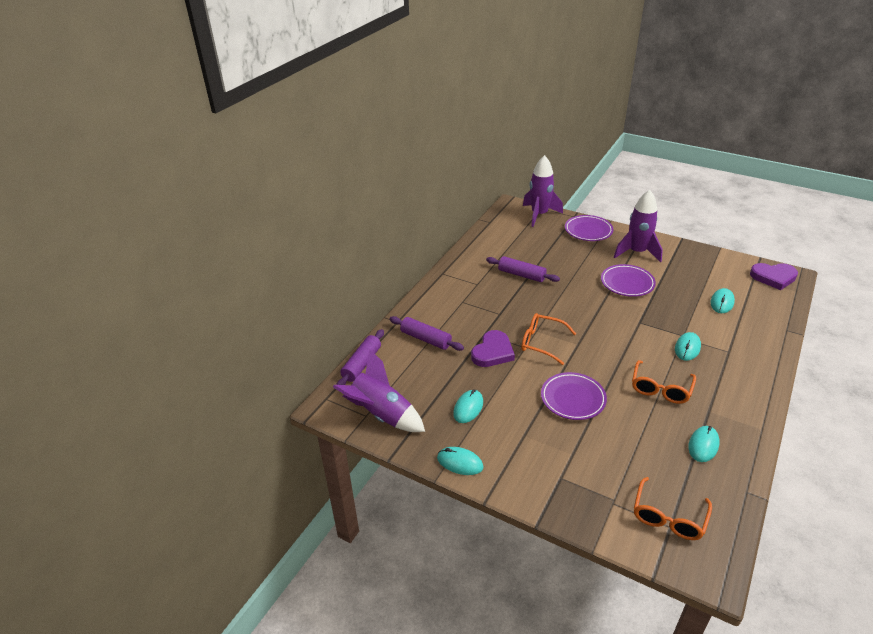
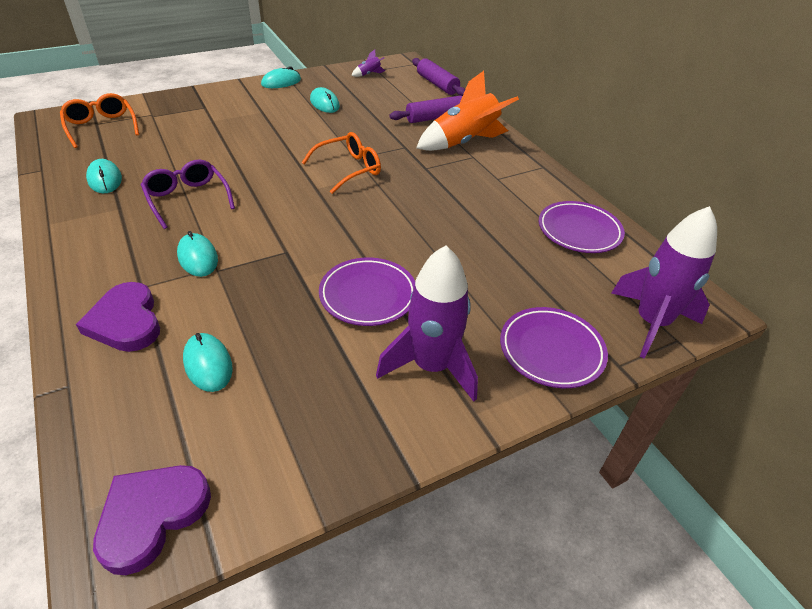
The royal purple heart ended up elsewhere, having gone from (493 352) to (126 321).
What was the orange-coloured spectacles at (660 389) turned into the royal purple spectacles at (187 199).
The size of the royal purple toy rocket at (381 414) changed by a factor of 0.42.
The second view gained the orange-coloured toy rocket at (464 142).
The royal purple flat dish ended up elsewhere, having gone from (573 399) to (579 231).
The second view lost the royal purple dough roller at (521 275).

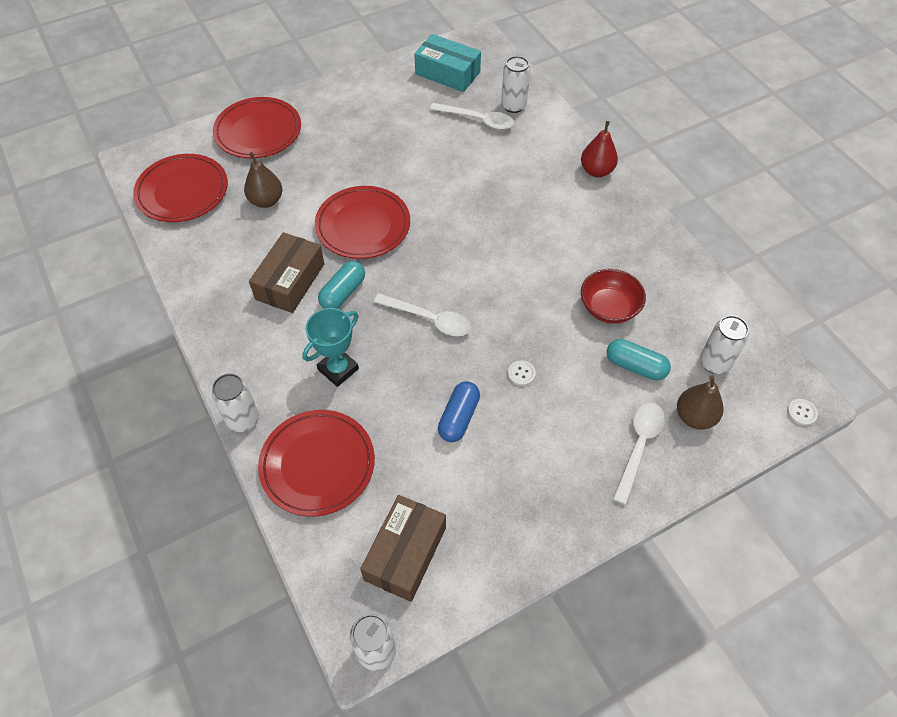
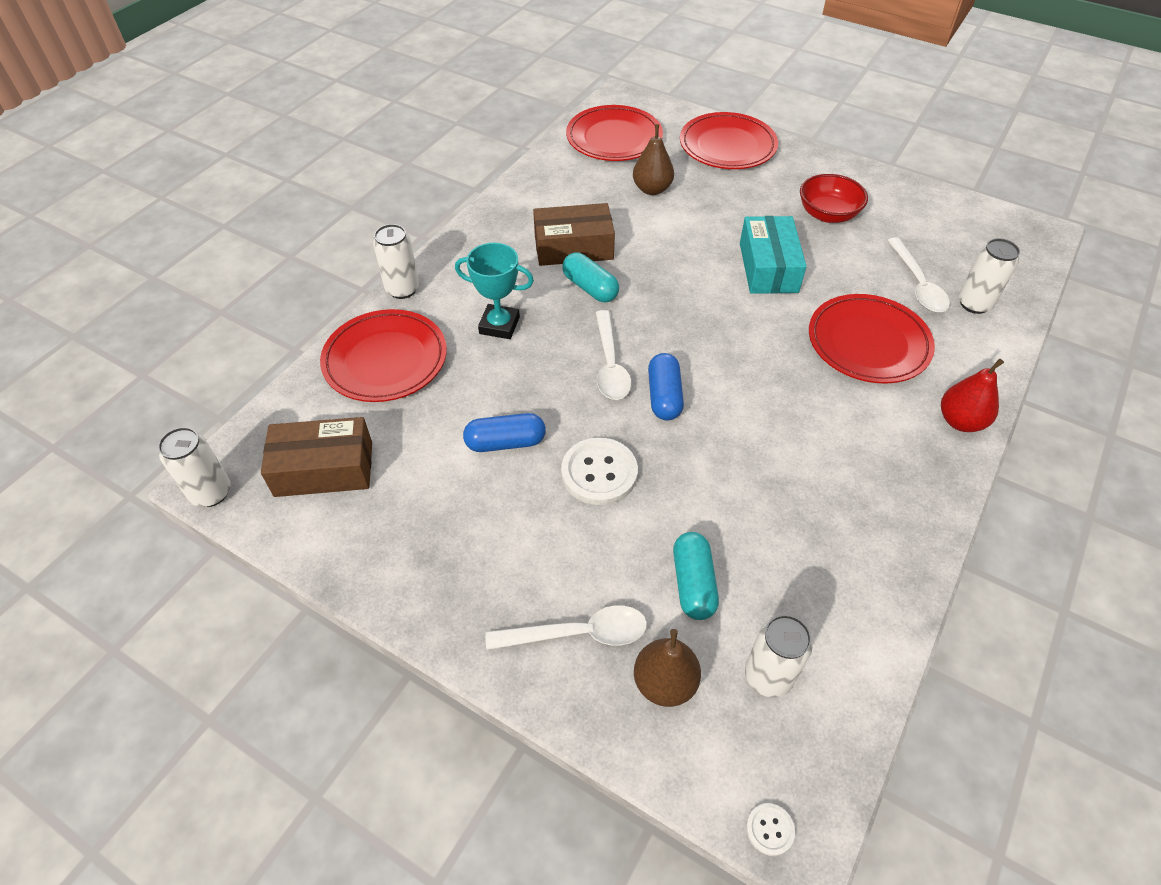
The size of the pure white button at (521 374) changed by a factor of 2.13.
The teal capsule at (343 293) ended up facing another way, 45 degrees clockwise from before.
The second view gained the cobalt capsule at (664 396).
The teal parcel ended up elsewhere, having gone from (447 73) to (768 267).
The scarlet bowl ended up elsewhere, having gone from (609 308) to (827 214).
The scarlet flat dish ended up elsewhere, having gone from (363 226) to (868 343).

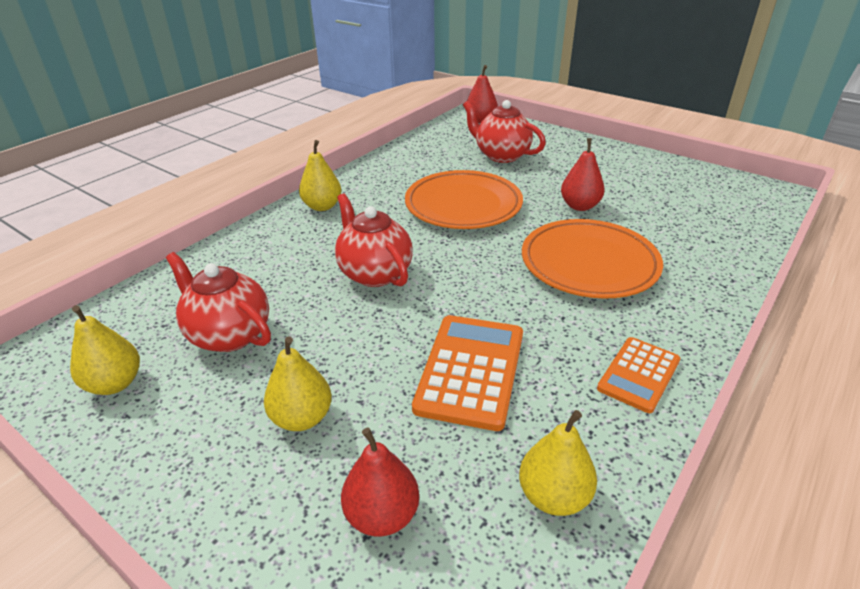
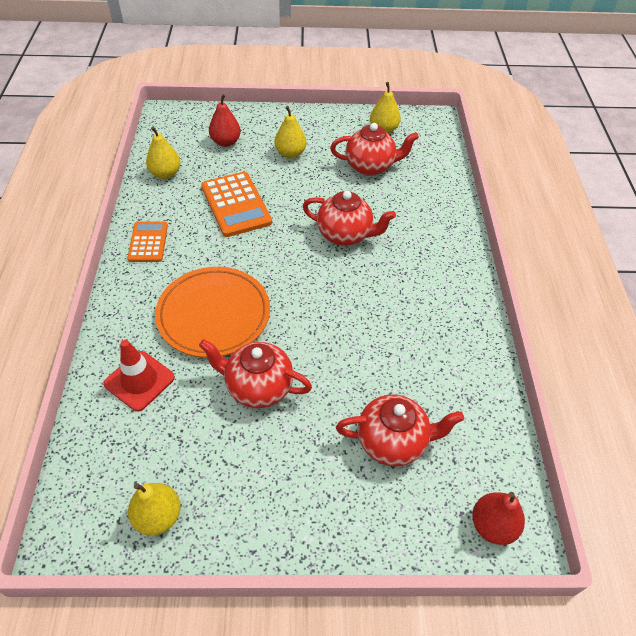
The second view gained the scarlet road cone at (139 381).
The yellow pear ended up elsewhere, having gone from (322 206) to (158 516).
Where the scarlet pear stood at (580 206), the scarlet teapot came to stand at (257 387).
The second view lost the orange-coloured flat dish at (463 205).

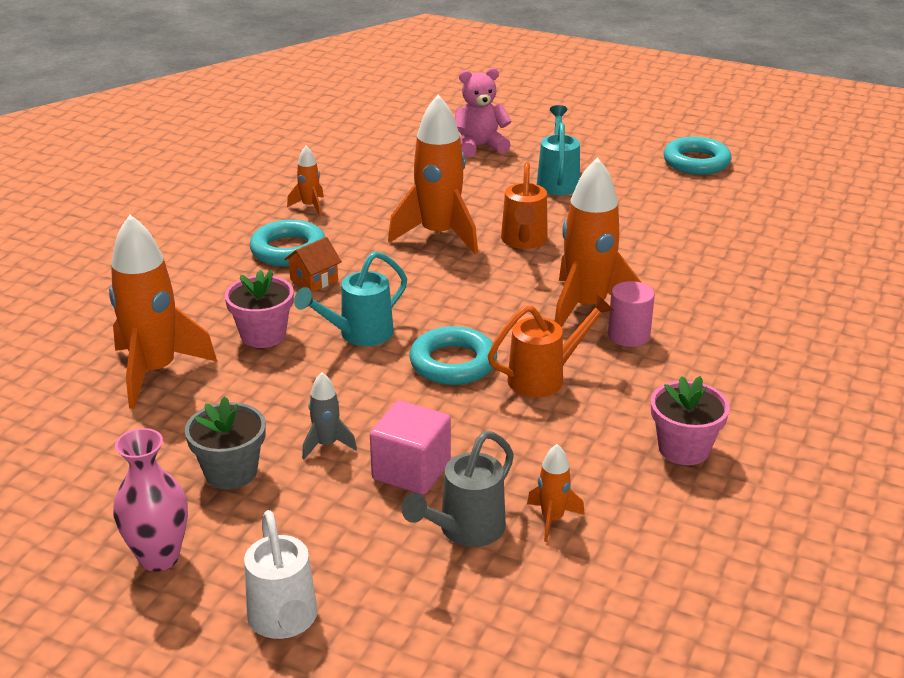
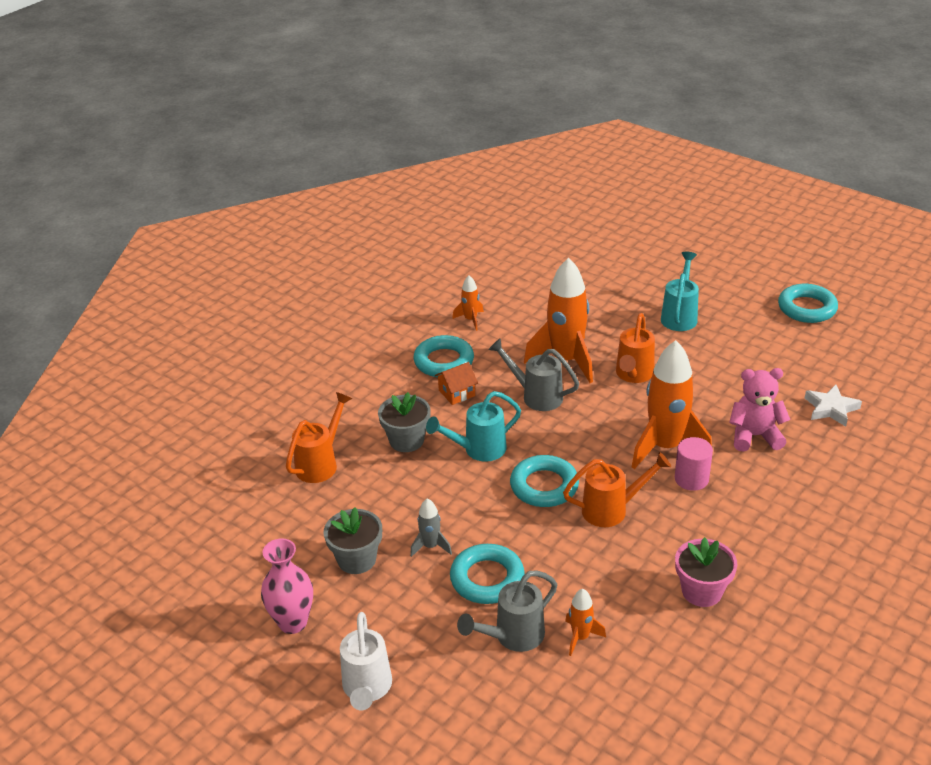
Where the orange-coloured toy rocket stood at (155 372), the orange-coloured watering can came to stand at (321 463).
What was the rose-pink potted plant at (263 335) turned into the ash-grey potted plant at (406 440).
Where the rose-pink cube stood at (411 471), the teal torus came to stand at (487 579).
The second view gained the ash-grey watering can at (536 396).
The rose-pink teddy ended up elsewhere, having gone from (480 146) to (754 436).
The second view gained the pure white star at (831 408).

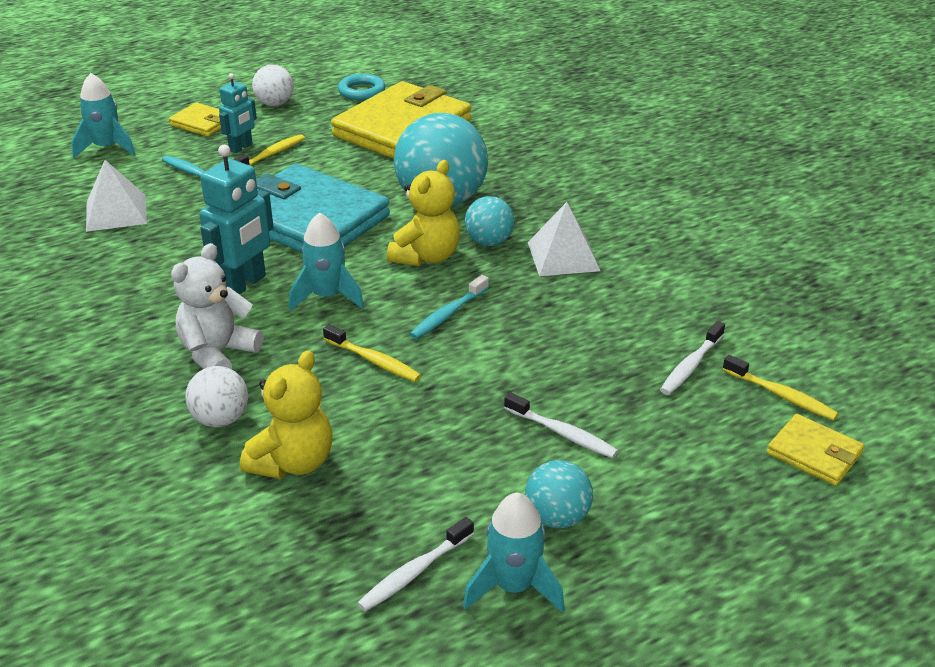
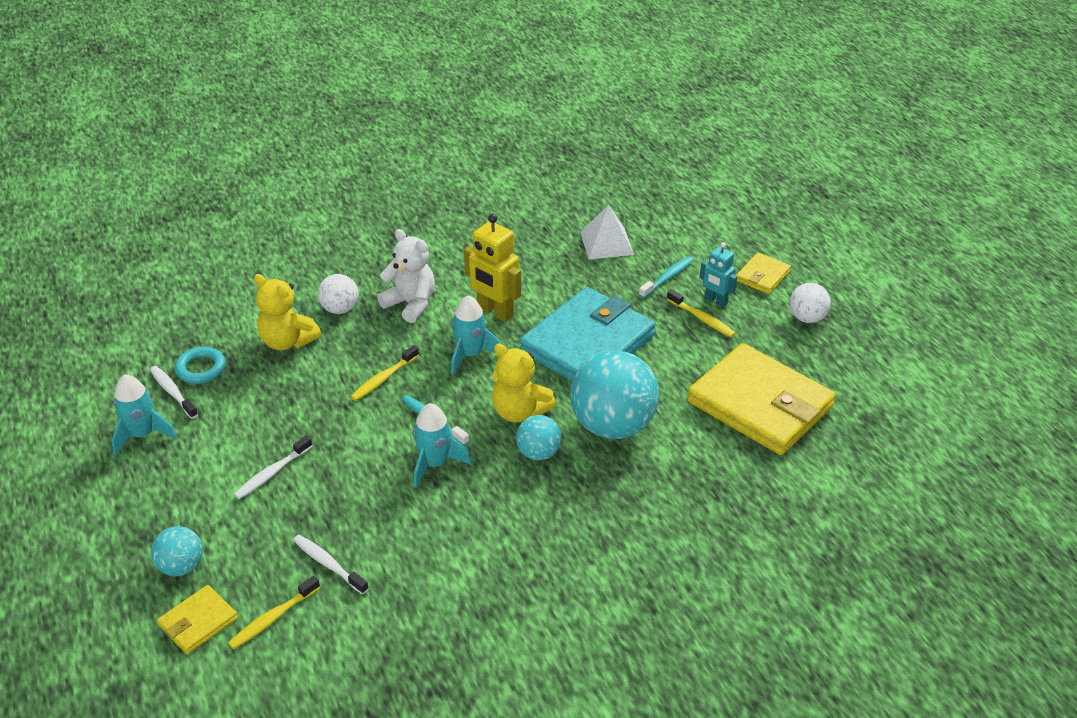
The teal play ball ended up elsewhere, having gone from (557 517) to (181 566).
The teal torus ended up elsewhere, having gone from (361 91) to (201 369).
The teal toy rocket ended up elsewhere, having gone from (106 148) to (435 463).
What was the teal toy robot at (244 284) turned into the yellow toy robot at (495 312).
The second view lost the pure white solid pyramid at (563 256).

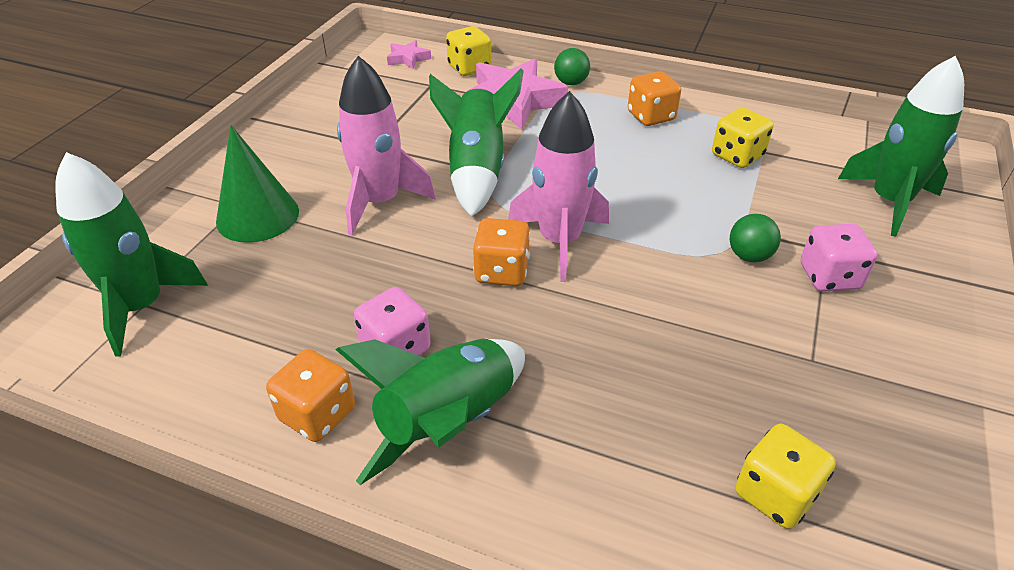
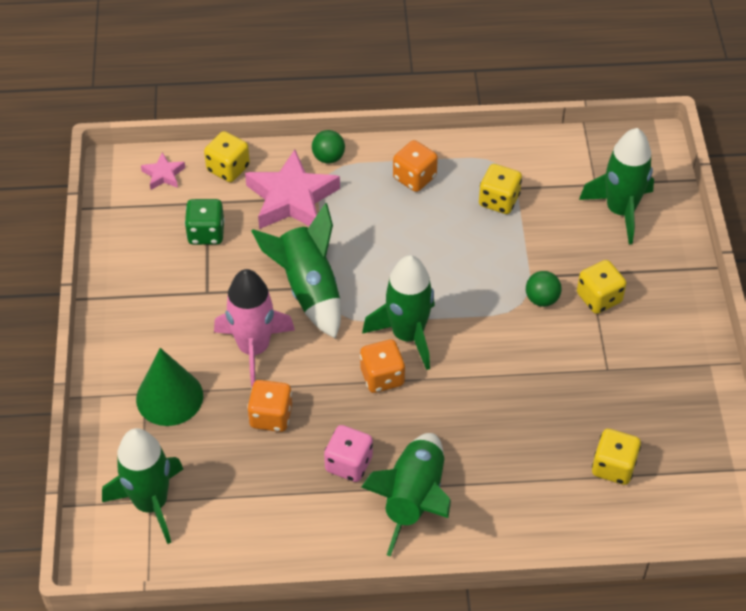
The second view gained the leaf-green die at (206 233).
The orange-coloured die ended up elsewhere, having gone from (317 414) to (271 416).
What was the rose-pink toy rocket at (559 241) turned into the leaf-green toy rocket at (407 335).
What was the rose-pink die at (829 277) turned into the yellow die at (599 298).

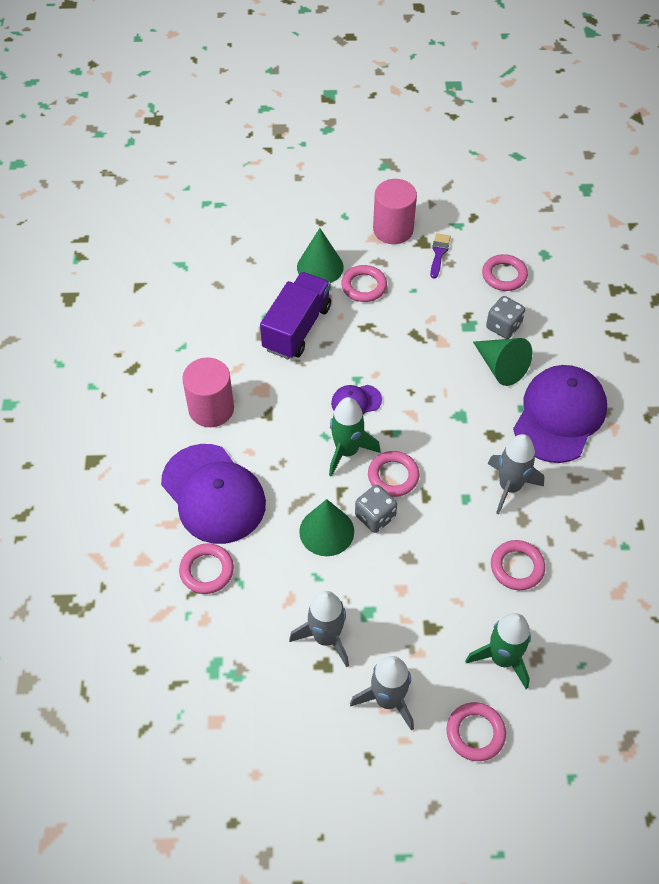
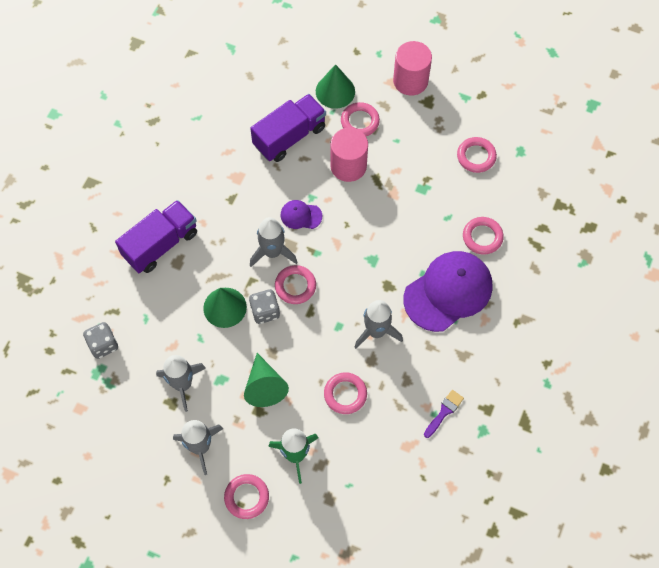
The ash-grey die ended up elsewhere, having gone from (503 327) to (103 345).
Where the royal purple baseball cap stood at (213 494), the royal purple lorry came to stand at (160 244).
The leaf-green solid cone ended up elsewhere, having gone from (501 367) to (264 386).
What was the leaf-green toy rocket at (347 451) turned into the ash-grey toy rocket at (272 252).
The rose-pink cylinder shape ended up elsewhere, having gone from (211 409) to (348 166).
The royal purple paint brush ended up elsewhere, having gone from (439 253) to (444 412).
The rose-pink torus ended up elsewhere, having gone from (207 570) to (482 237).

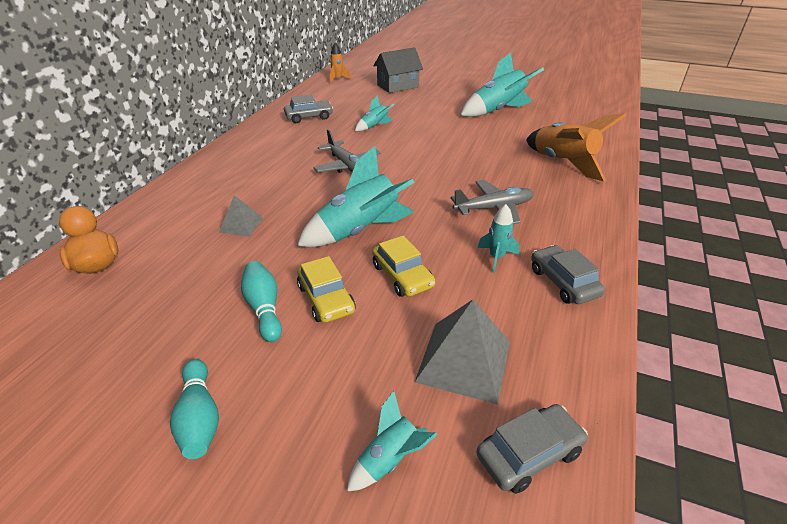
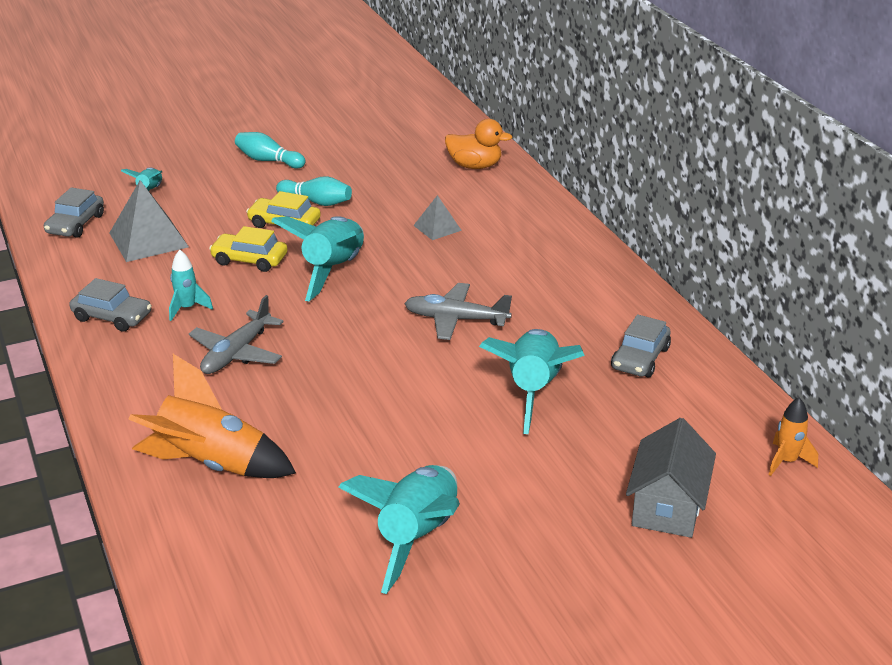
The size of the teal toy rocket at (374 126) changed by a factor of 1.99.

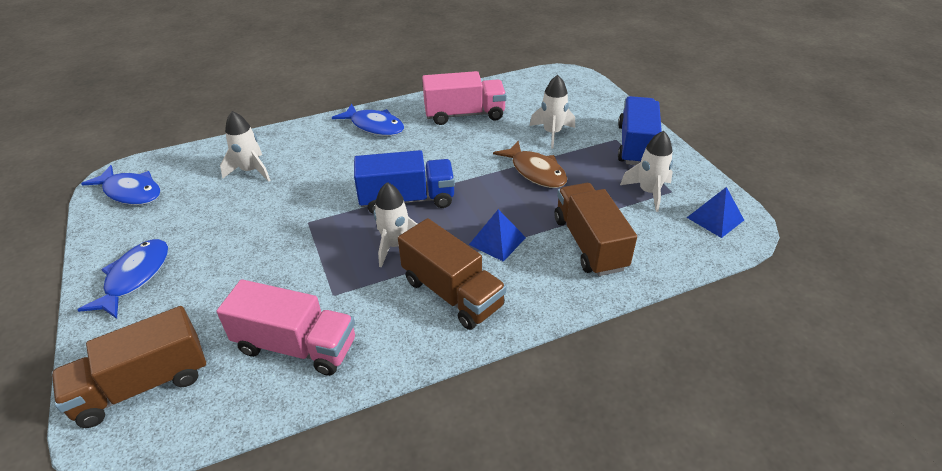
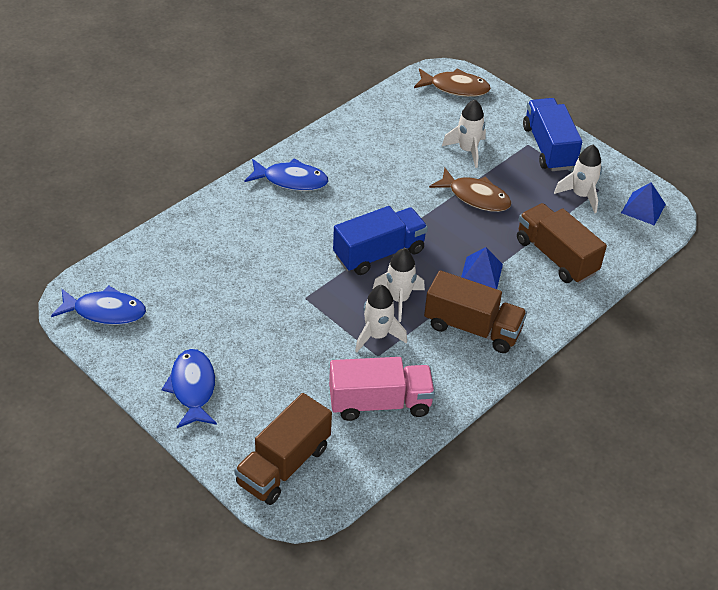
The pure white toy rocket ended up elsewhere, having gone from (251 171) to (377 335).
The second view gained the dark brown toy fish at (455 88).
The second view lost the rose-pink lorry at (464 115).

